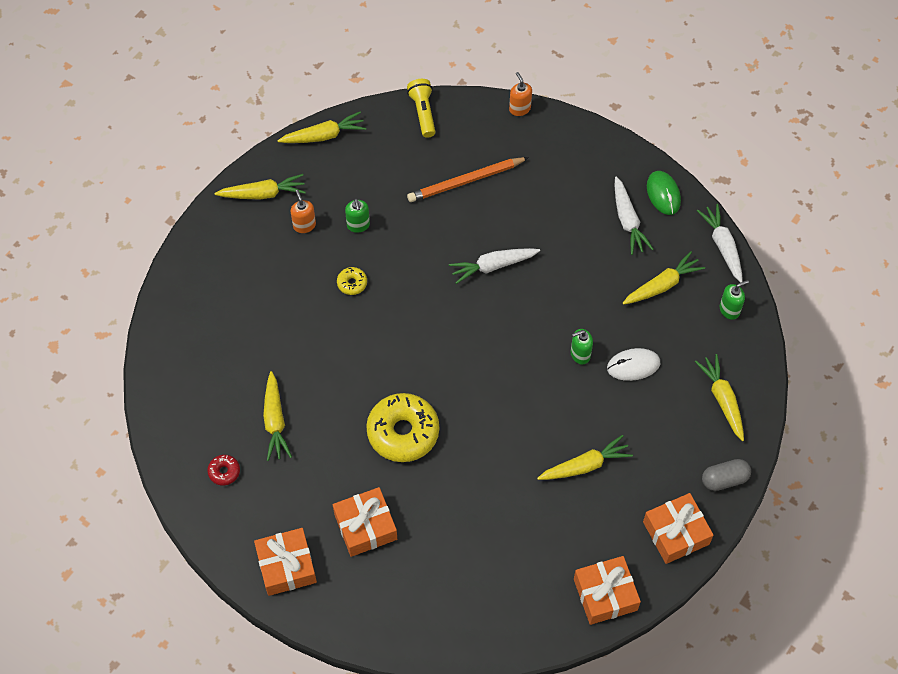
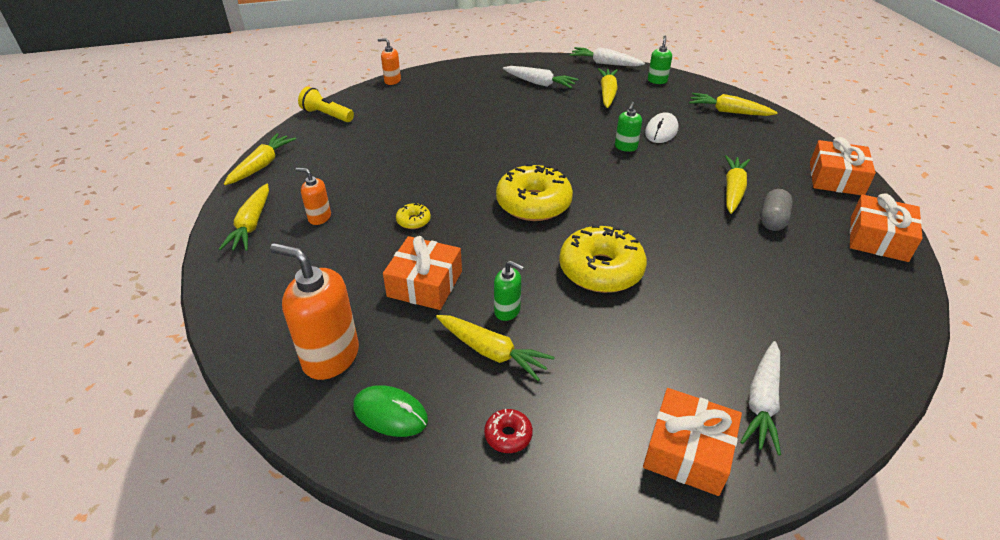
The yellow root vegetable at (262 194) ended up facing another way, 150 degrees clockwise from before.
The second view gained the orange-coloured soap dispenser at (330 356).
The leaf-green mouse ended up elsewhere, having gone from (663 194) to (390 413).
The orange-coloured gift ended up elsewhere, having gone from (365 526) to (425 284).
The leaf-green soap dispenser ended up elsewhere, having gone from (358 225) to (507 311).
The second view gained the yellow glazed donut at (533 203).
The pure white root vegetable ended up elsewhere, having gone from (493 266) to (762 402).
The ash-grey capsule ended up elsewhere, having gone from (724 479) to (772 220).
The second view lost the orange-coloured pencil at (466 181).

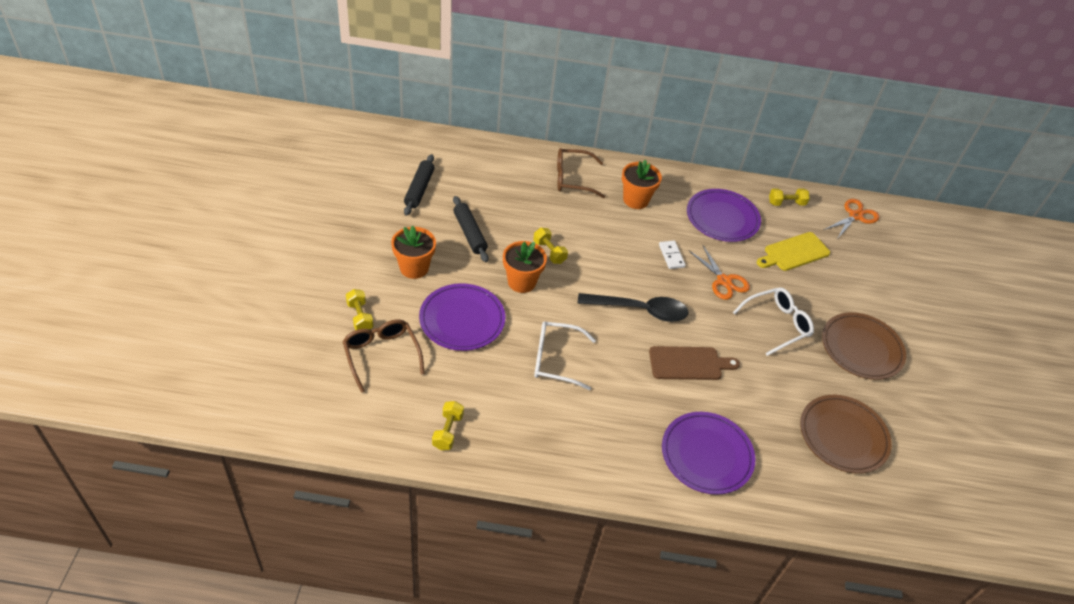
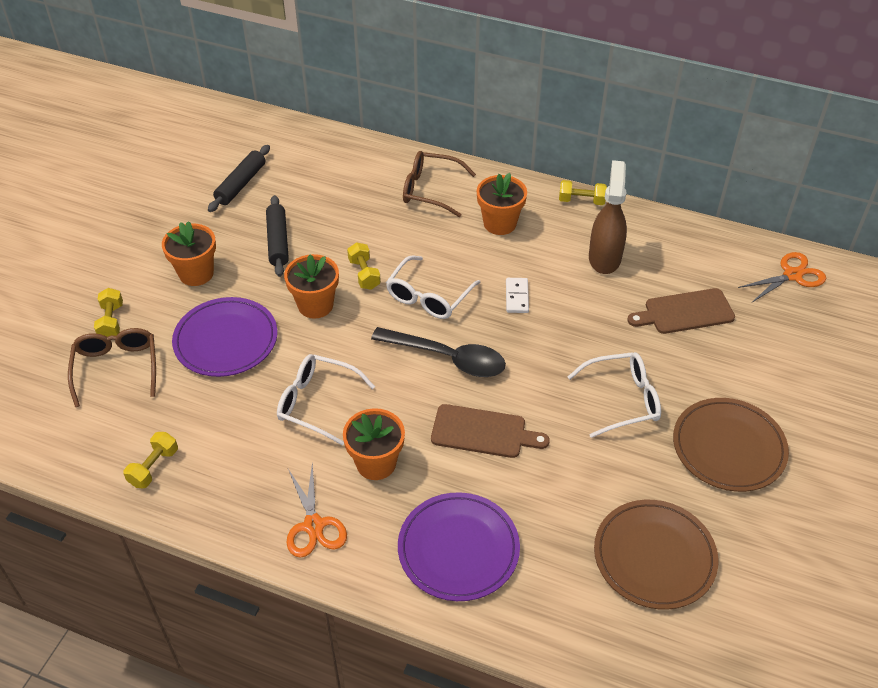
The orange-coloured scissors ended up elsewhere, having gone from (724 281) to (313 525).
The second view gained the orange-coloured potted plant at (376 463).
The second view gained the pure white spectacles at (428 296).
The yellow hand weight ended up elsewhere, having gone from (786 203) to (581 201).
Where the royal purple flat dish stood at (722 218), the dark brown spray cleaner came to stand at (604 258).
What was the yellow cutting board at (794 252) turned into the dark brown cutting board at (685 312).

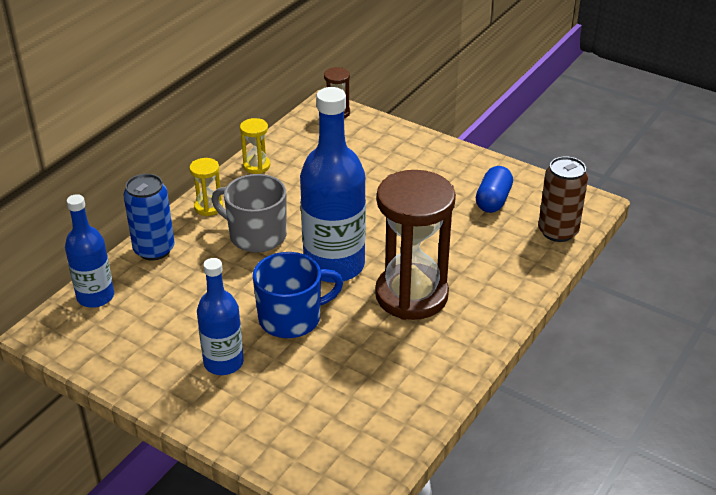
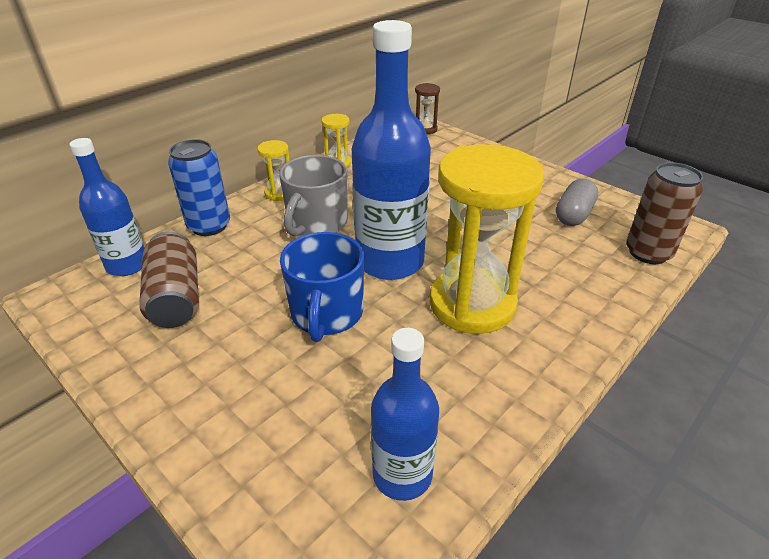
The second view gained the dark brown soda can at (176 297).
The ash-grey coffee mug at (256 235) ended up facing another way, 105 degrees counterclockwise from before.
The cobalt coffee mug at (291 318) ended up facing another way, 105 degrees clockwise from before.
The cobalt bottle ended up elsewhere, having gone from (223 362) to (402 474).
What was the dark brown sand timer at (411 295) turned into the yellow sand timer at (472 304).
What was the cobalt capsule at (493 200) turned into the ash-grey capsule at (573 215).

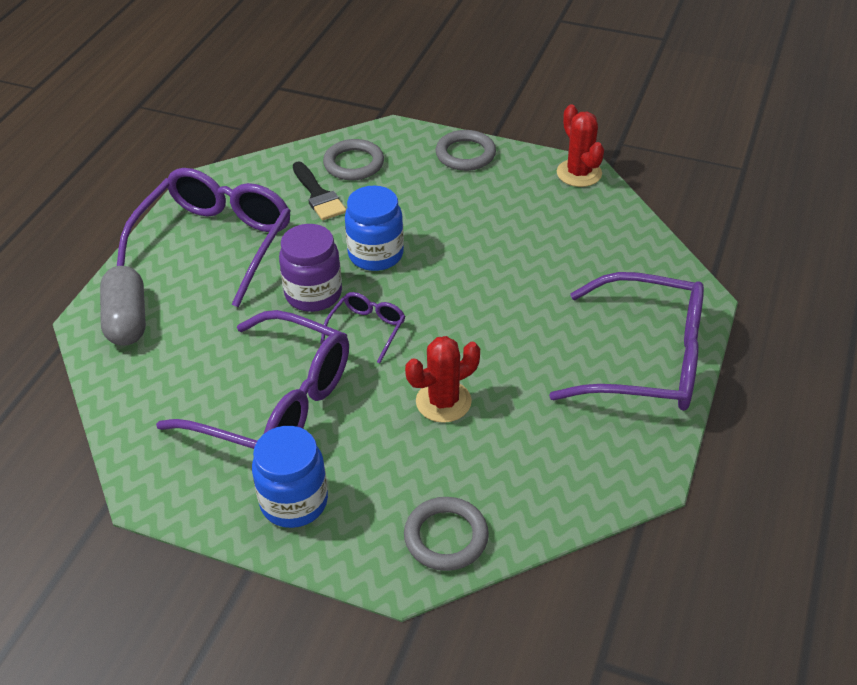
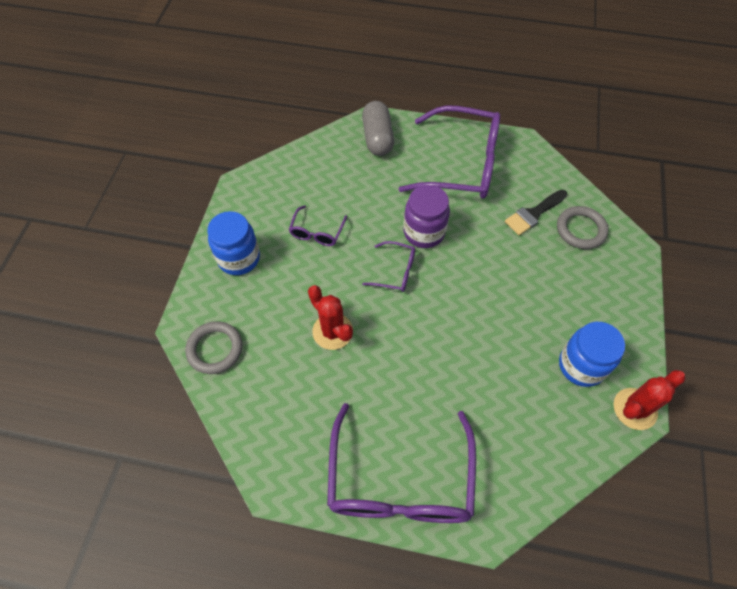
The size of the royal purple spectacles at (276 404) changed by a factor of 0.45.
The ash-grey capsule at (127 320) ended up facing another way, 75 degrees counterclockwise from before.
The cobalt preserve jar ended up elsewhere, having gone from (376 254) to (581 365).
The second view lost the ash-grey torus at (465 154).

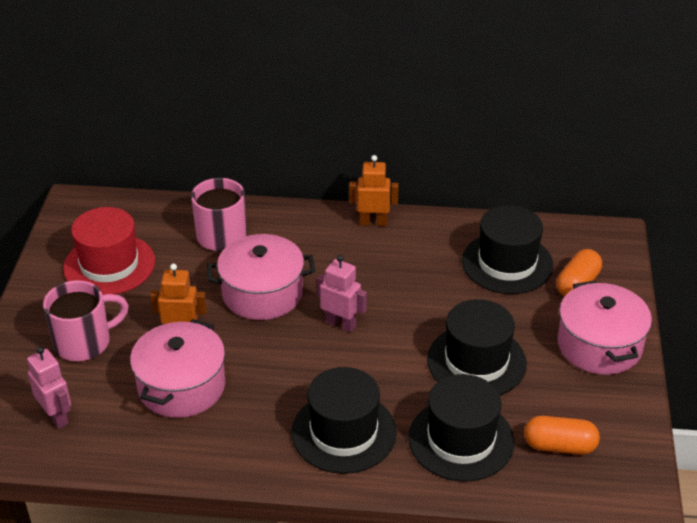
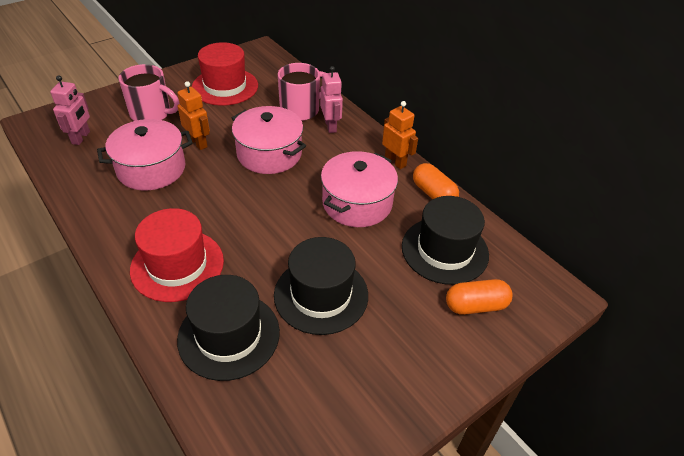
What was the ebony tall hat at (343 432) turned into the scarlet tall hat at (177 265).
The rose-pink toy robot ended up elsewhere, having gone from (341 324) to (330 126).
The rose-pink pot ended up elsewhere, having gone from (599 345) to (357 203).
The orange-coloured capsule ended up elsewhere, having gone from (559 446) to (433 194).

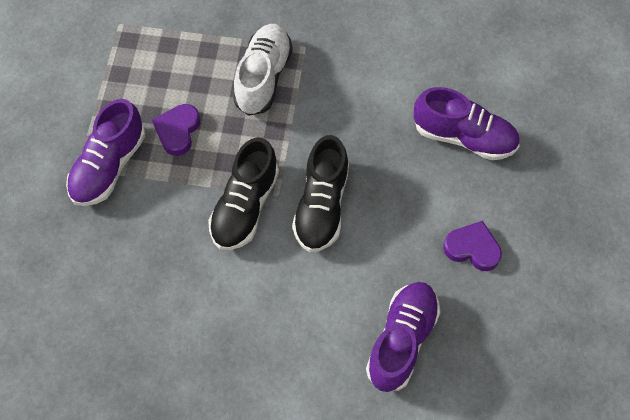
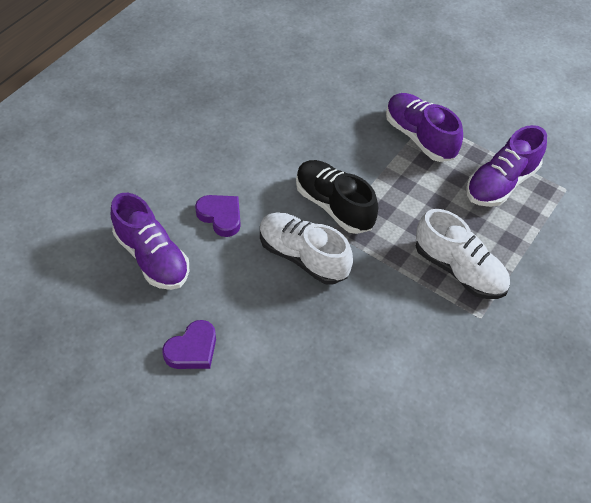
The royal purple heart ended up elsewhere, having gone from (177 131) to (220 216).
What was the ebony lace-up shoe at (321 206) turned into the pure white lace-up shoe at (303 256).
The royal purple lace-up shoe ended up elsewhere, having gone from (464 137) to (501 183).

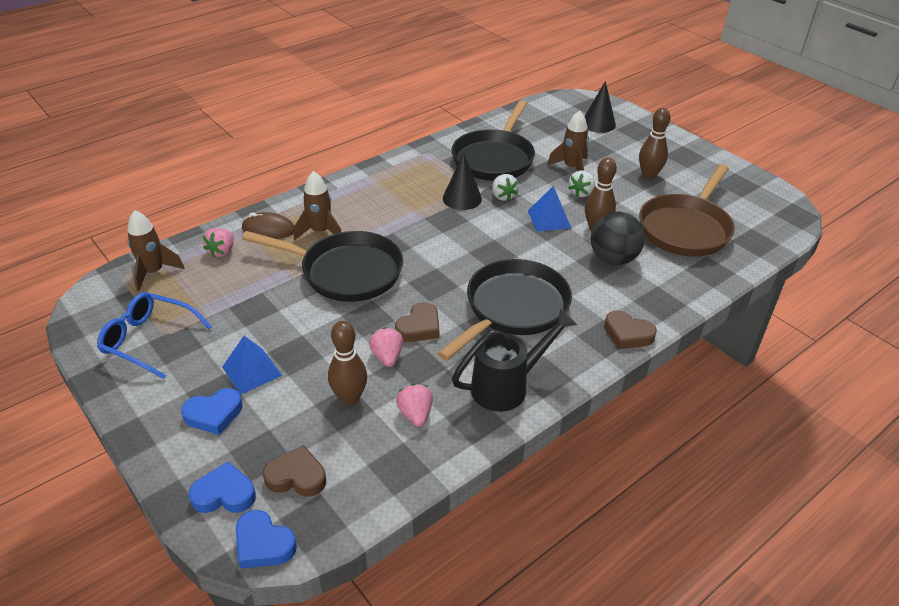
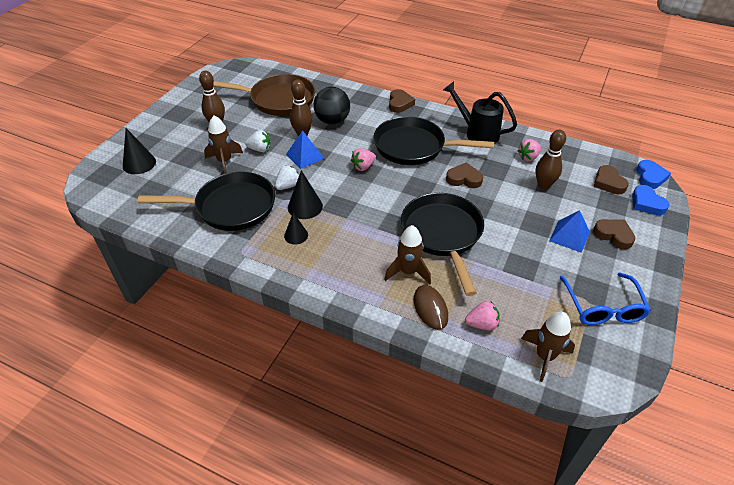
The second view gained the ebony solid cone at (296 235).
The rose-pink toy strawberry ended up elsewhere, having gone from (387 357) to (363 167).
What was the cobalt heart at (214 414) turned into the dark brown heart at (613 235).

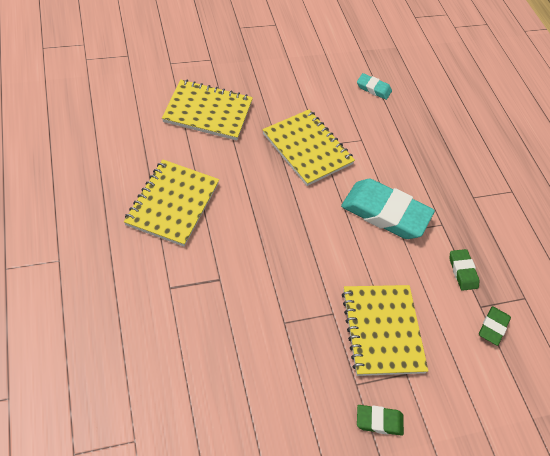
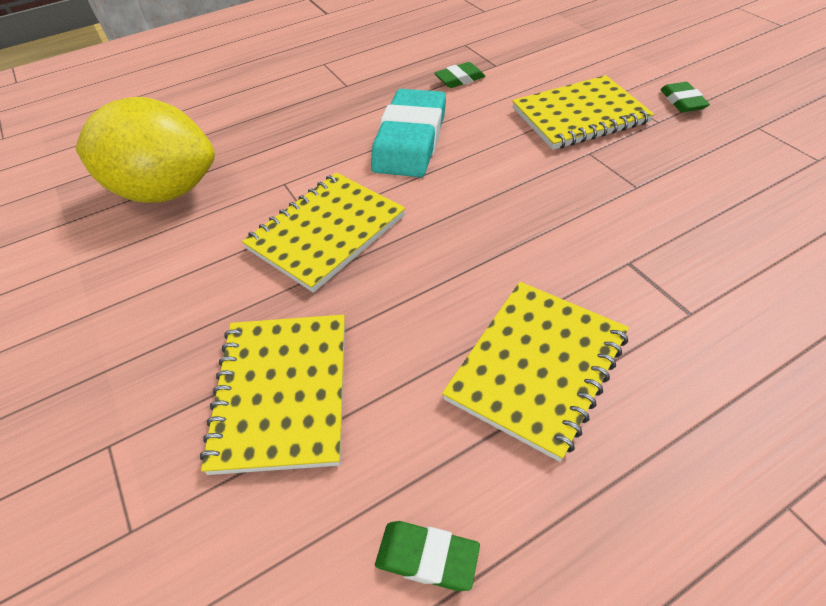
Where the teal pencil eraser stood at (373 88), the yellow citrus fruit came to stand at (165 191).
The leaf-green pencil eraser ended up elsewhere, having gone from (493 327) to (427 557).
The yellow notepad at (173 204) ended up facing another way, 60 degrees counterclockwise from before.

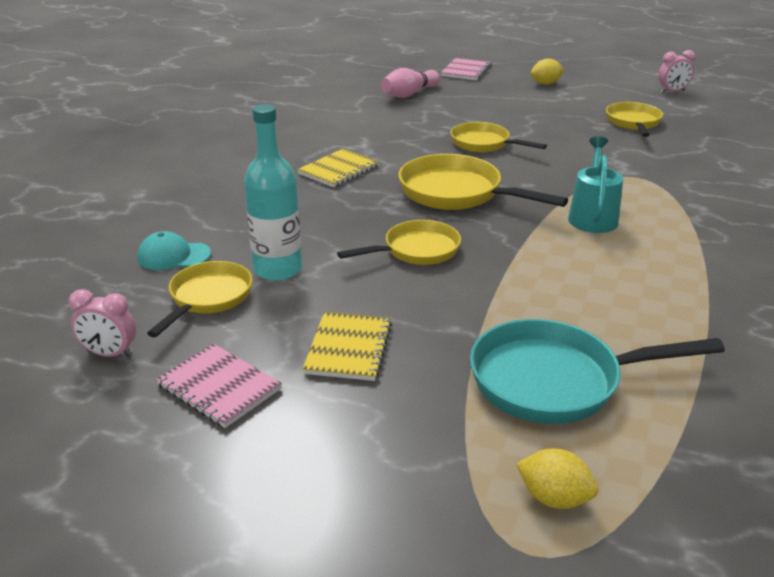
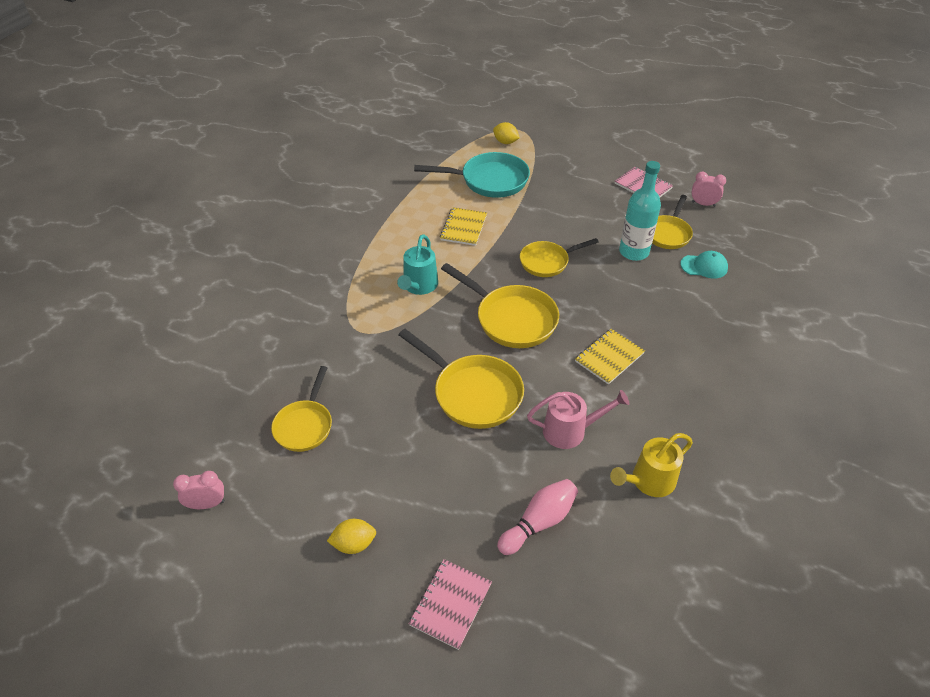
The size of the yellow skillet at (484 144) changed by a factor of 1.53.
The yellow notepad ended up elsewhere, having gone from (348 348) to (463 228).
The second view gained the rose-pink watering can at (570 431).
The second view gained the yellow watering can at (648 481).

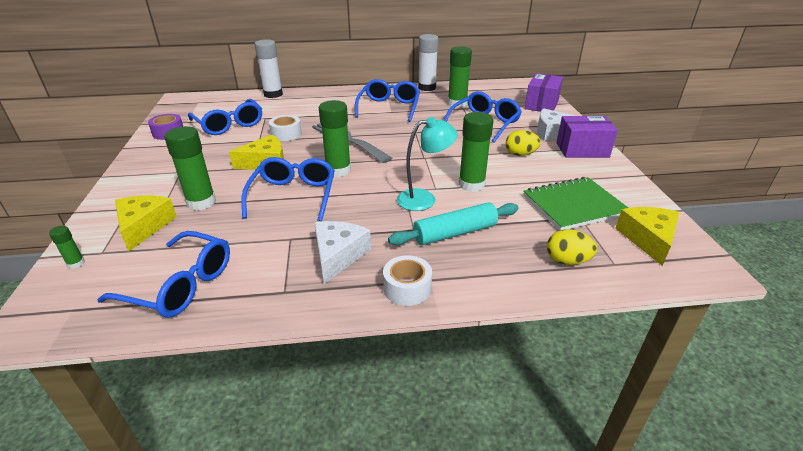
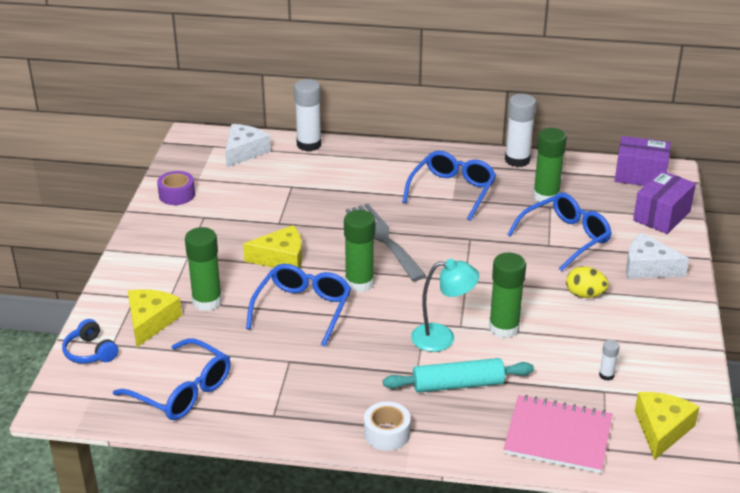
Where the leaf-green glue stick stood at (76 263), the cobalt over-ear headphones came to stand at (90 352).
The pure white piece of cheese ended up elsewhere, having gone from (338 255) to (244 152).
Where the yellow egg shape stood at (567 261), the rose-pink notepad came to stand at (558 436).
Where the leaf-green notepad stood at (574 205), the pure white glue stick came to stand at (606 375).
The royal purple parcel ended up elsewhere, having gone from (582 150) to (640 175).
The second view lost the cobalt spectacles at (229 124).
The second view lost the pure white sticky tape at (286 134).

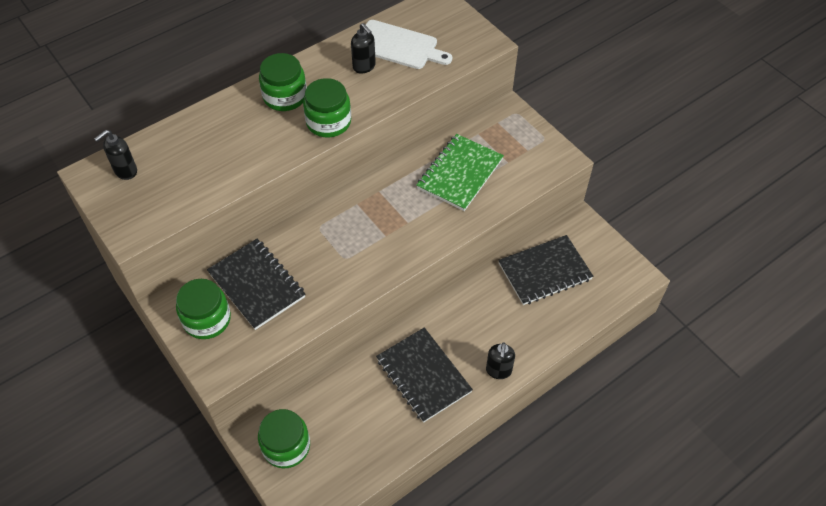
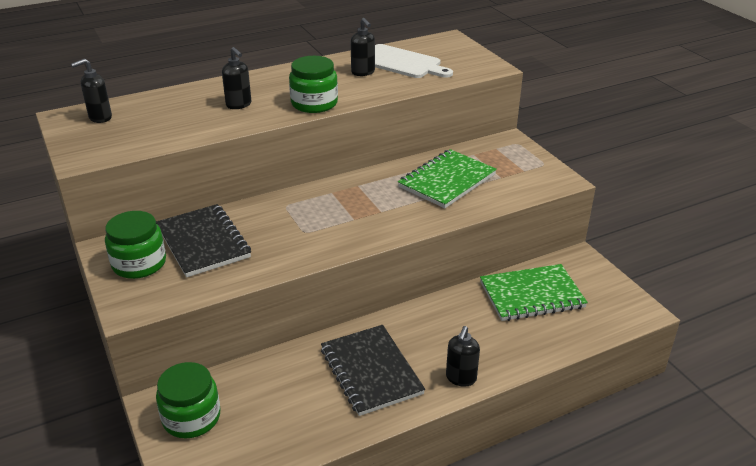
The second view gained the ebony soap dispenser at (239 105).
What was the ebony notepad at (544 271) turned into the leaf-green notepad at (532 295).
The second view lost the leaf-green preserve jar at (285 96).

